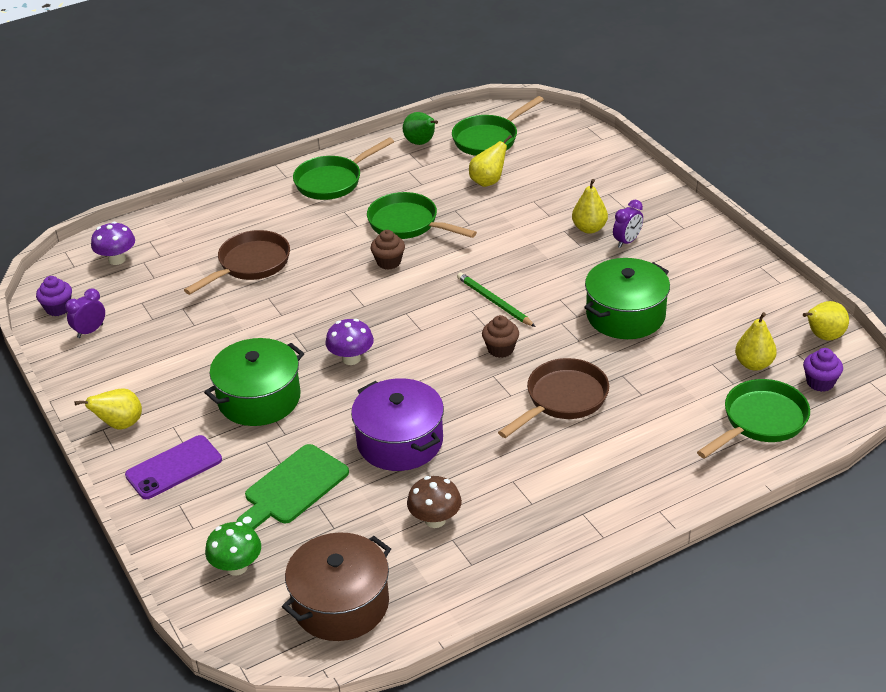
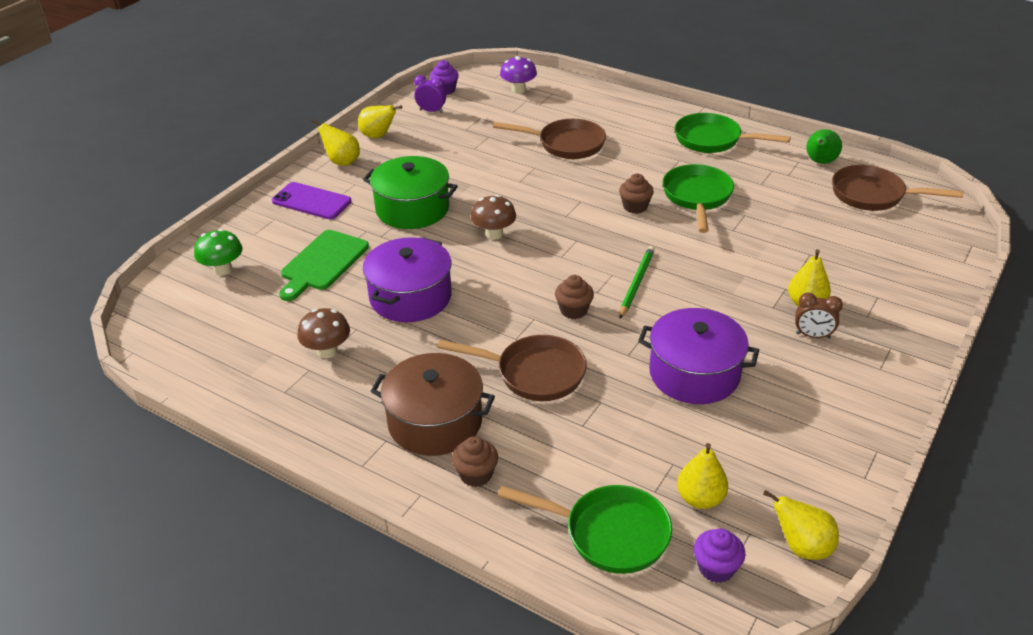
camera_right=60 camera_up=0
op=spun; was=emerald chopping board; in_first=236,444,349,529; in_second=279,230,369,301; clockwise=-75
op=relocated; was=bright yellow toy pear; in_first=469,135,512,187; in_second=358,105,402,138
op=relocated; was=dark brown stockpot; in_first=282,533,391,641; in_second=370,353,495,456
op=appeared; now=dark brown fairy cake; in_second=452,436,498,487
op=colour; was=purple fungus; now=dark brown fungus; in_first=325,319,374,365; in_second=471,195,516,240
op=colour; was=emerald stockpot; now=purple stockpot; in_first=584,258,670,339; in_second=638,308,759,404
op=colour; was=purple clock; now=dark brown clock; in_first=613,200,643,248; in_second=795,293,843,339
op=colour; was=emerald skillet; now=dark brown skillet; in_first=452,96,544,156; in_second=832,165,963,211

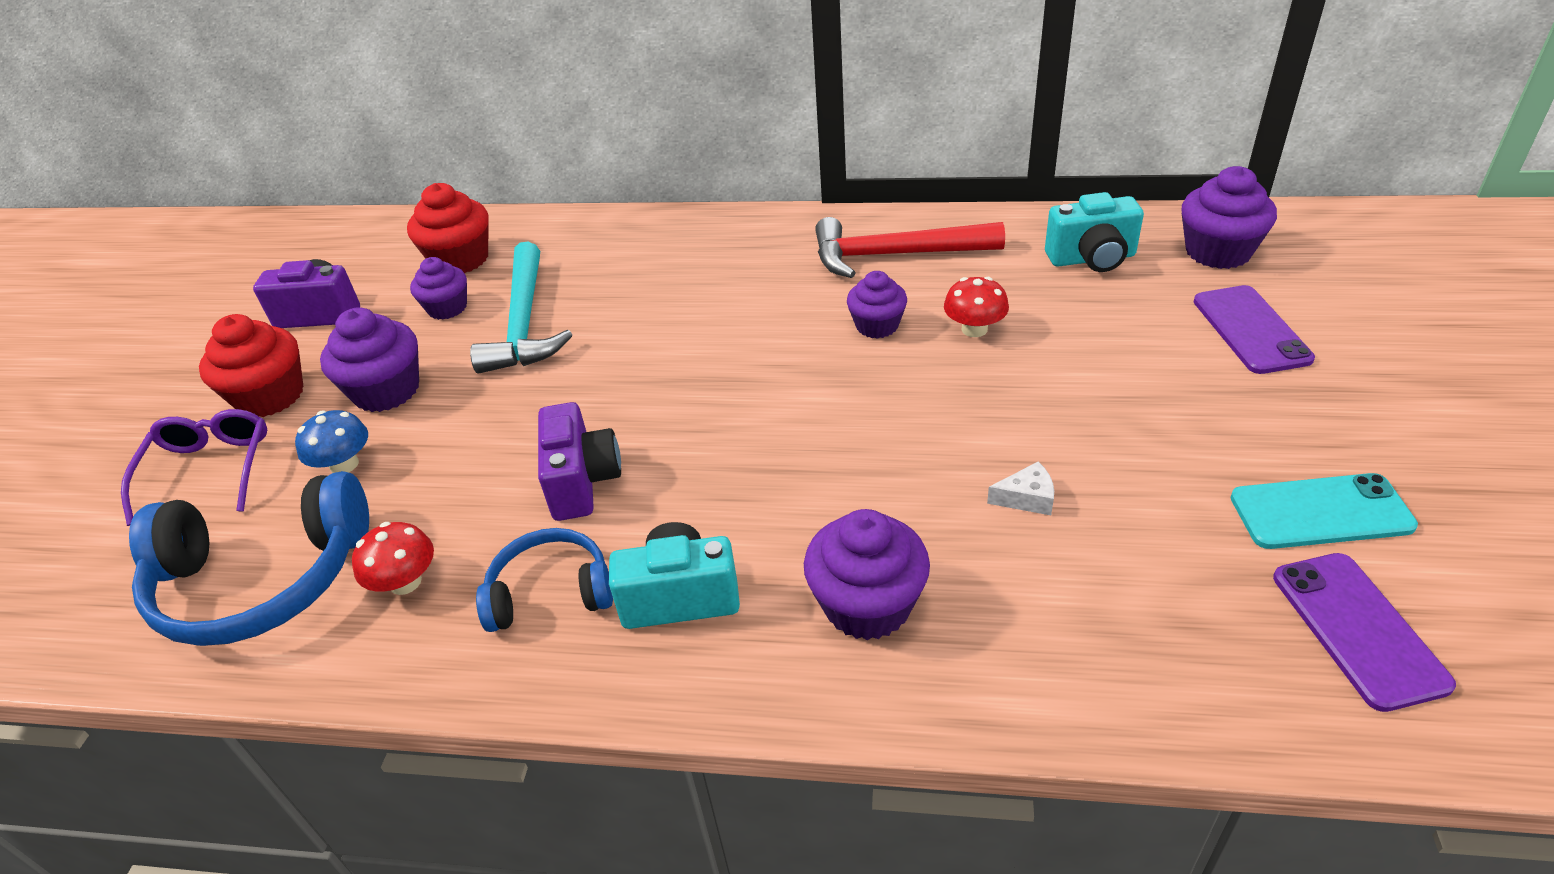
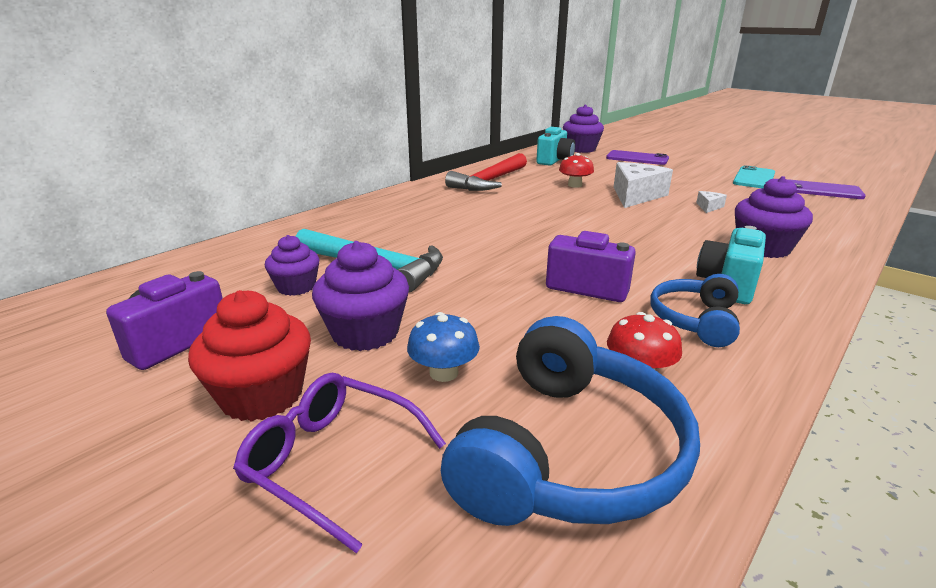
camera_right=-60 camera_up=-15
op=appeared; now=white cheese; in_second=614,162,673,208
op=missing; was=crimson fairy cake; in_first=407,183,489,273
op=missing; was=purple fairy cake; in_first=847,271,907,339

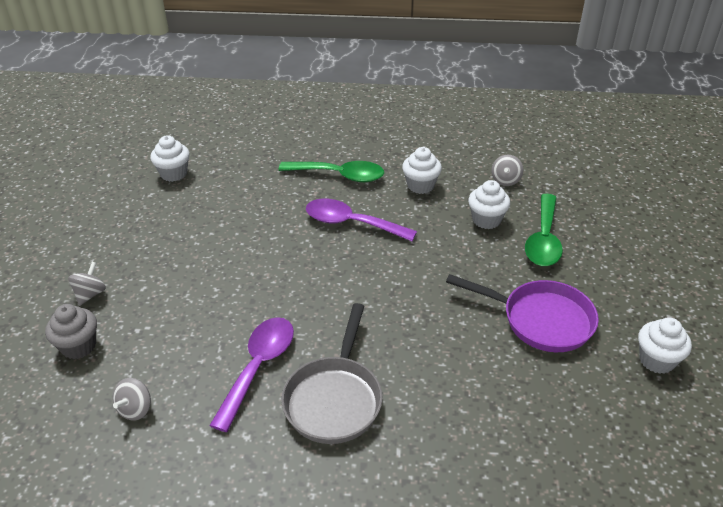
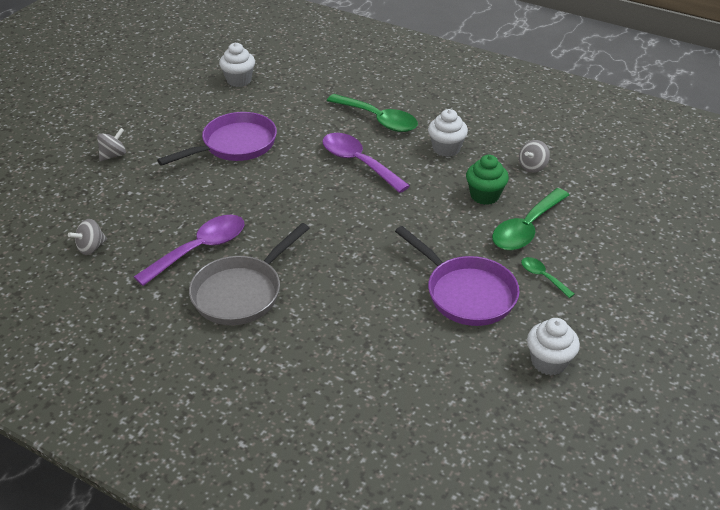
camera_right=25 camera_up=0
op=appeared; now=purple skillet; in_second=157,112,277,166
op=colour; was=white fairy cake; now=emerald fairy cake; in_first=468,180,510,229; in_second=466,155,509,205
op=appeared; now=emerald tablespoon; in_second=521,257,575,298
op=missing; was=gray fairy cake; in_first=45,304,97,359

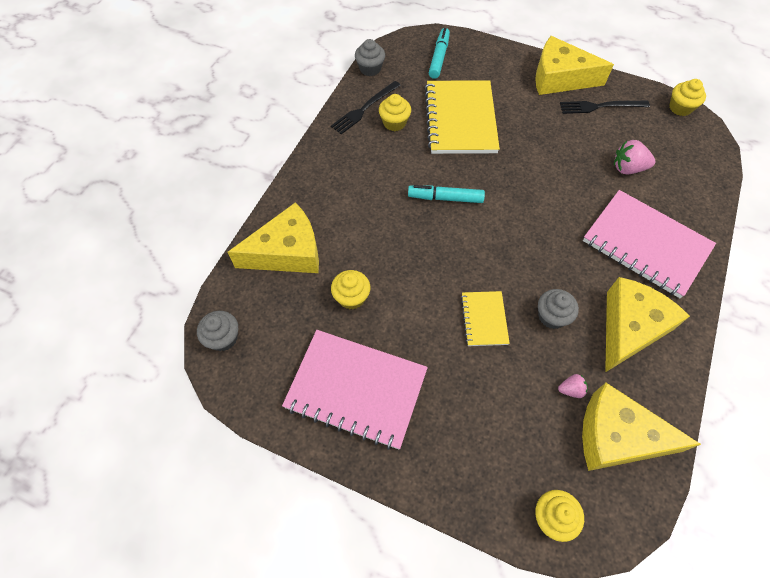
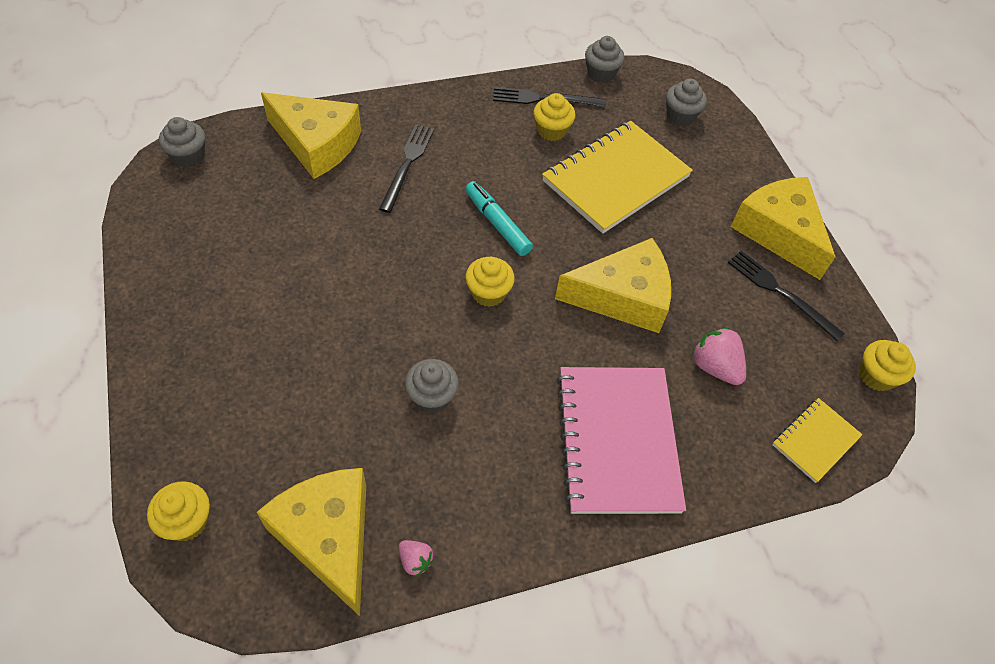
camera_right=45 camera_up=-5
op=appeared; now=jet-black dinner fork; in_second=379,124,434,213
op=relocated; was=pink strawberry; in_first=558,374,587,398; in_second=399,540,434,576
op=relocated; was=bright yellow fairy cake; in_first=331,270,370,309; in_second=466,257,515,307
op=relocated; was=bright yellow cheese; in_first=605,277,690,372; in_second=555,238,671,333
op=exchanged; was=turquoise marker; now=gray fairy cake; in_first=429,28,450,79; in_second=666,79,707,126
op=relocated; was=bright yellow exercise book; in_first=461,291,510,346; in_second=772,398,863,483
op=missing; was=pink exercise book; in_first=282,330,428,450

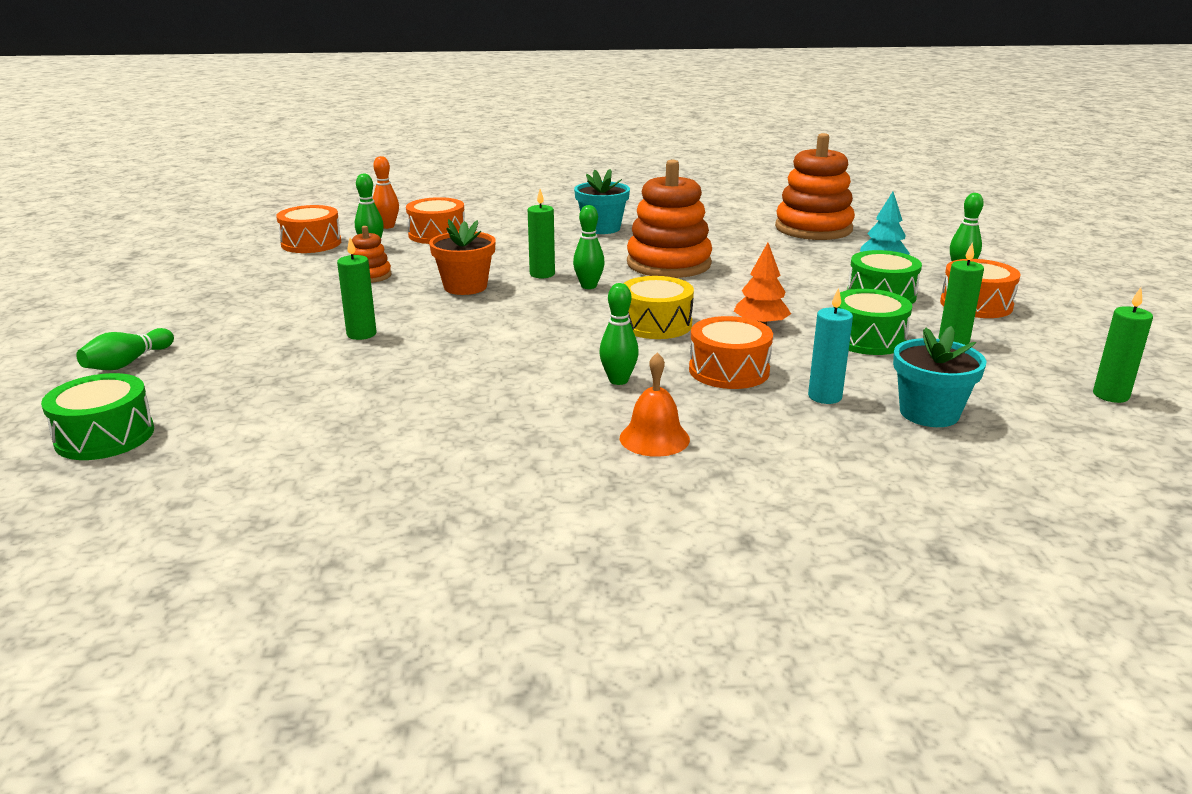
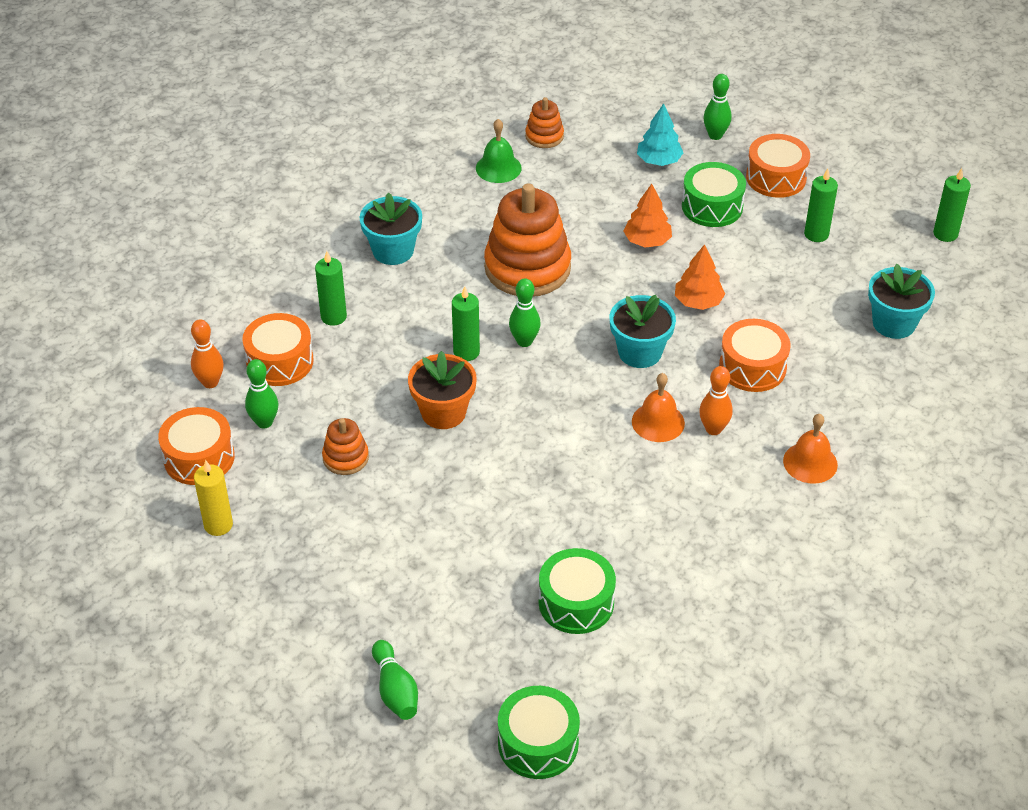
camera_right=-50 camera_up=20
op=appeared; now=bright yellow wax candle; in_second=194,460,233,536
op=relocated; was=emerald wax candle; in_first=337,238,376,340; in_second=315,251,347,326
op=appeared; now=emerald school bell; in_second=476,119,522,183
op=size; was=orange-coloured ring stacker; in_first=775,133,855,240; in_second=525,97,564,148; ratio=0.48
op=relocated; was=emerald toy drum; in_first=833,289,912,355; in_second=539,548,616,634
op=exchanged; was=bright yellow toy drum; now=turquoise plant pot; in_first=623,276,694,339; in_second=609,295,676,368
op=appeared; now=orange-coloured tree; in_second=623,184,672,248
op=appeared; now=orange-coloured school bell; in_second=632,373,685,442
op=colour; was=emerald tenpin; now=orange-coloured tenpin; in_first=599,283,639,385; in_second=699,366,733,435
op=missing; was=turquoise wax candle; in_first=808,288,853,404

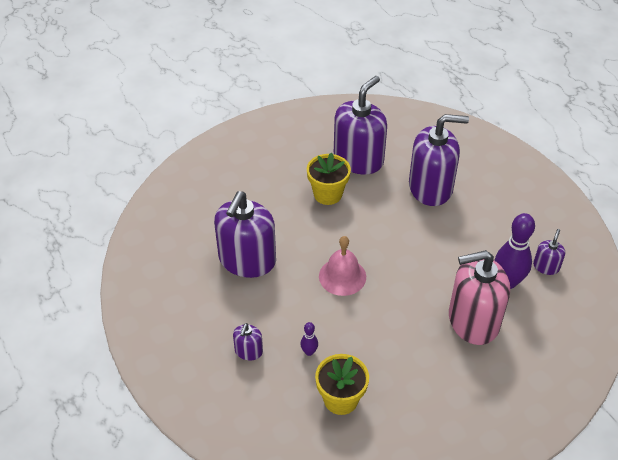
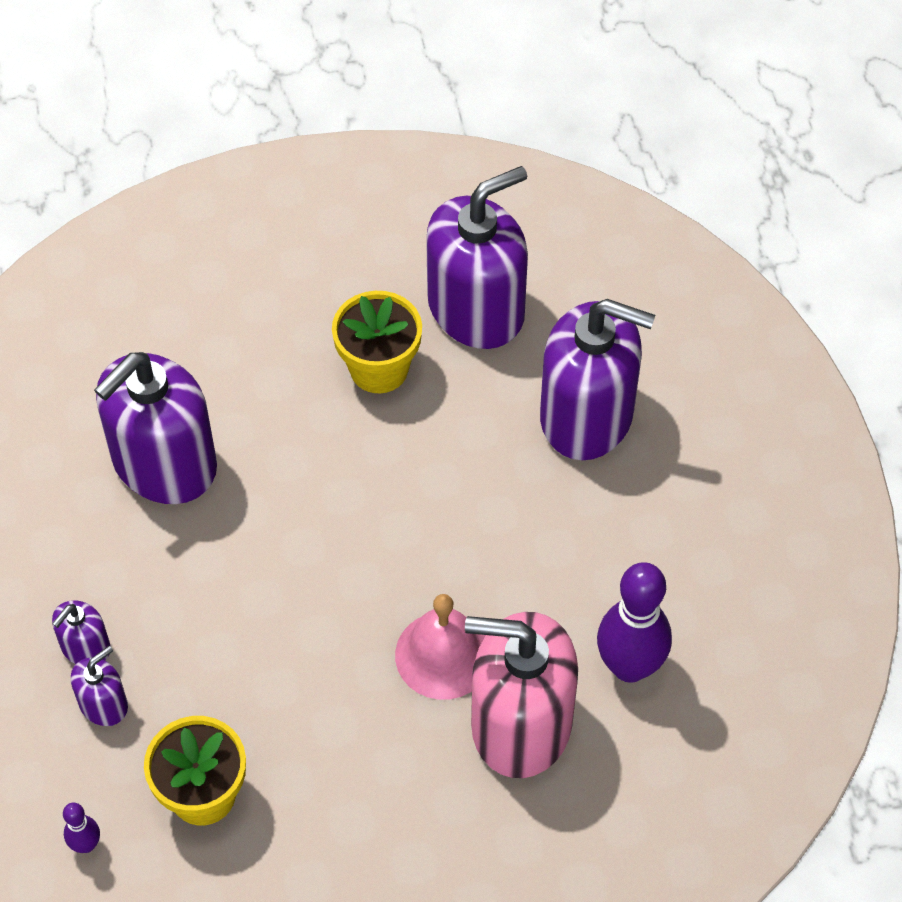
camera_right=20 camera_up=10
op=relocated; was=purple tenpin; in_first=300,322,318,356; in_second=63,803,100,853
op=relocated; was=purple pump bottle; in_first=533,229,565,275; in_second=71,646,128,726
op=relocated; was=pink school bell; in_first=319,236,366,296; in_second=395,594,486,700

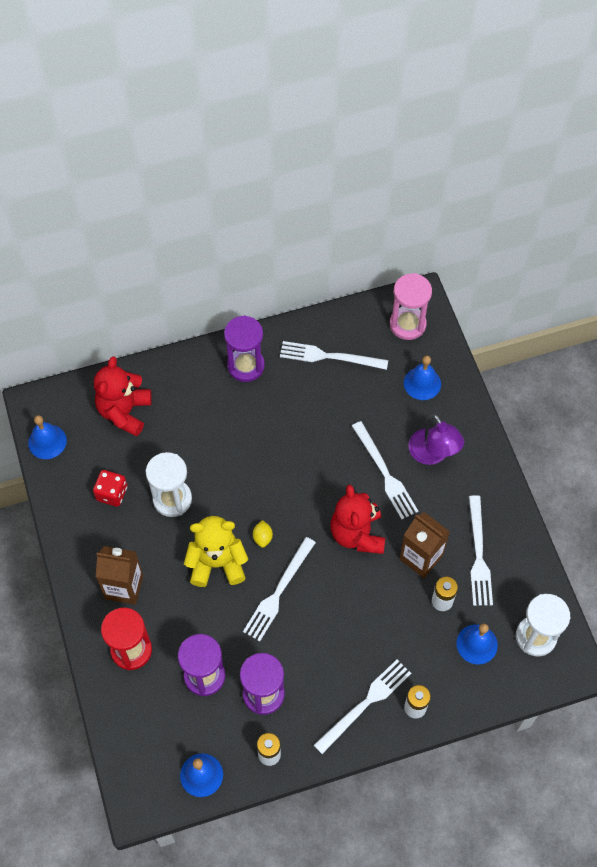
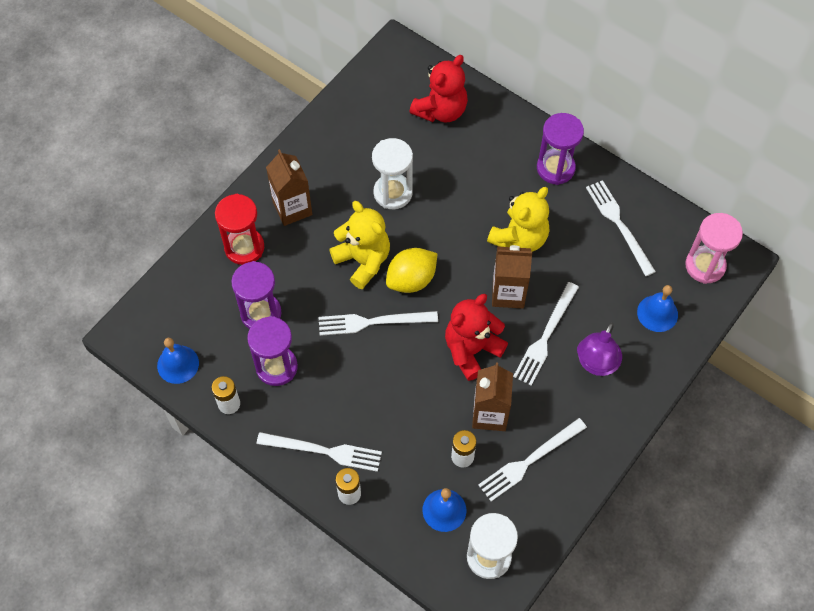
camera_right=55 camera_up=0
op=size; was=bright yellow lemon; in_first=253,520,273,548; in_second=386,248,438,293; ratio=2.09
op=spun; was=crimson teddy bear; in_first=94,356,152,437; in_second=409,55,468,122; clockwise=150
op=appeared; now=bright yellow teddy bear; in_second=487,187,549,251
op=appeared; now=dark brown juice carton; in_second=492,245,533,308
op=missing; was=blue school bell; in_first=28,415,67,459
op=missing; was=crimson die; in_first=93,470,128,507

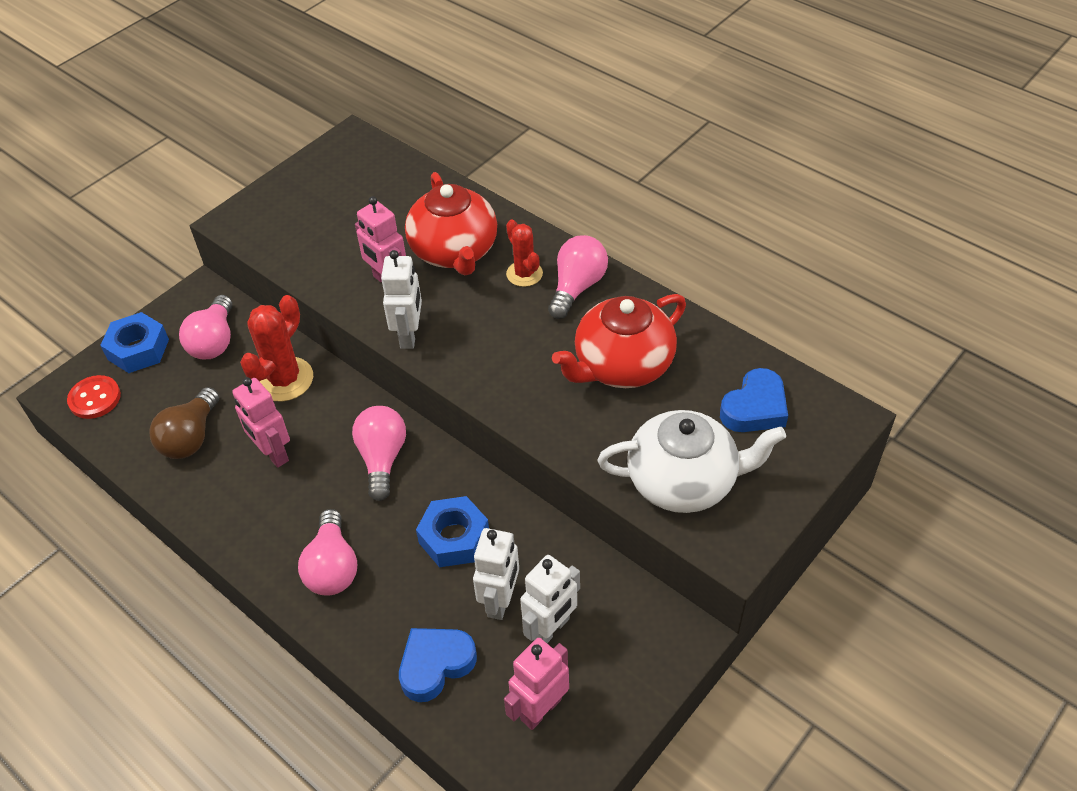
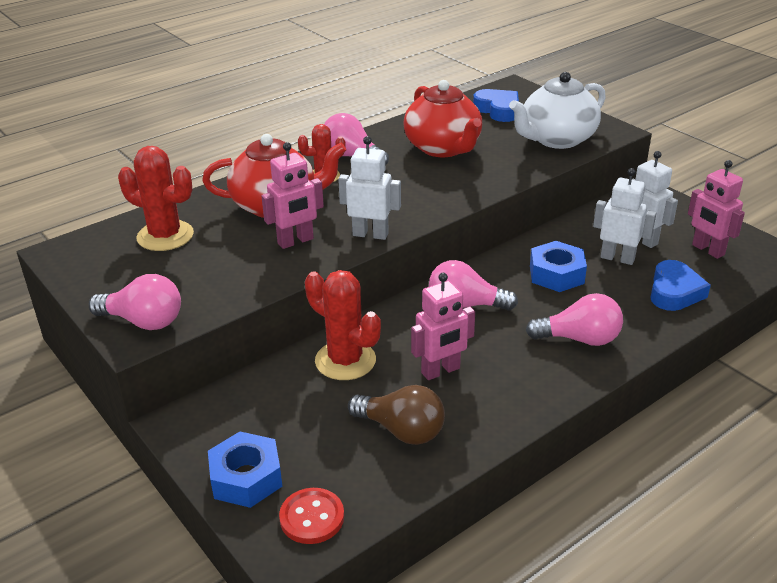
camera_right=-80 camera_up=-15
op=relocated; was=pink lightbulb; in_first=179,295,232,359; in_second=89,274,181,330
op=appeared; now=crimson cactus; in_second=118,146,194,251
op=spun; was=white china teapot; in_first=598,410,786,513; in_second=509,72,606,149; clockwise=-135
op=spun; was=blue heart; in_first=399,628,477,702; in_second=650,260,711,311; clockwise=-135

